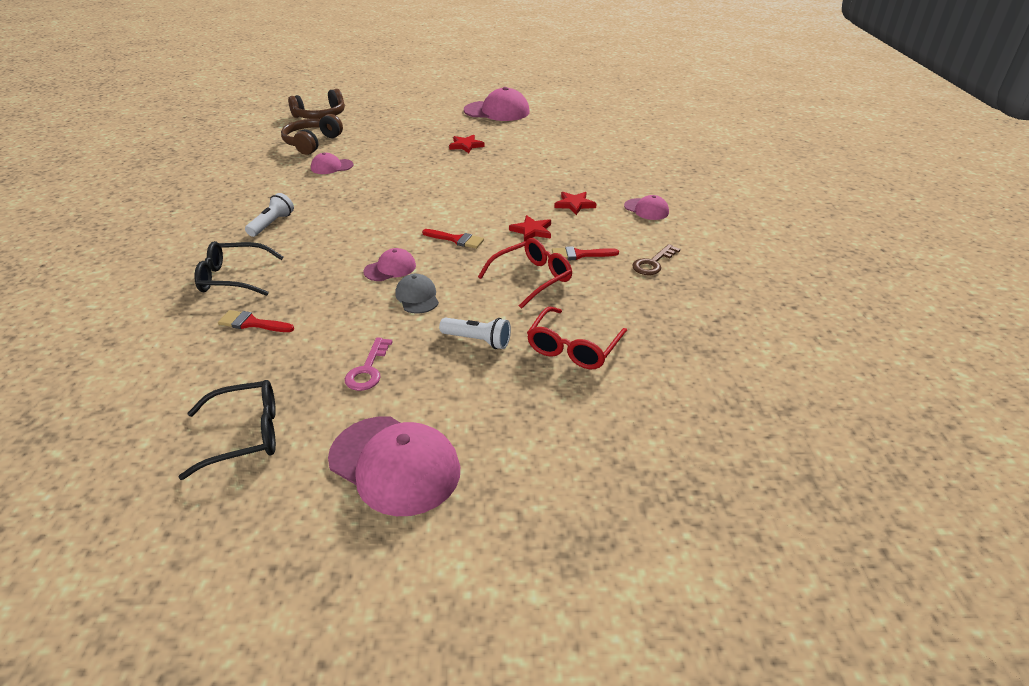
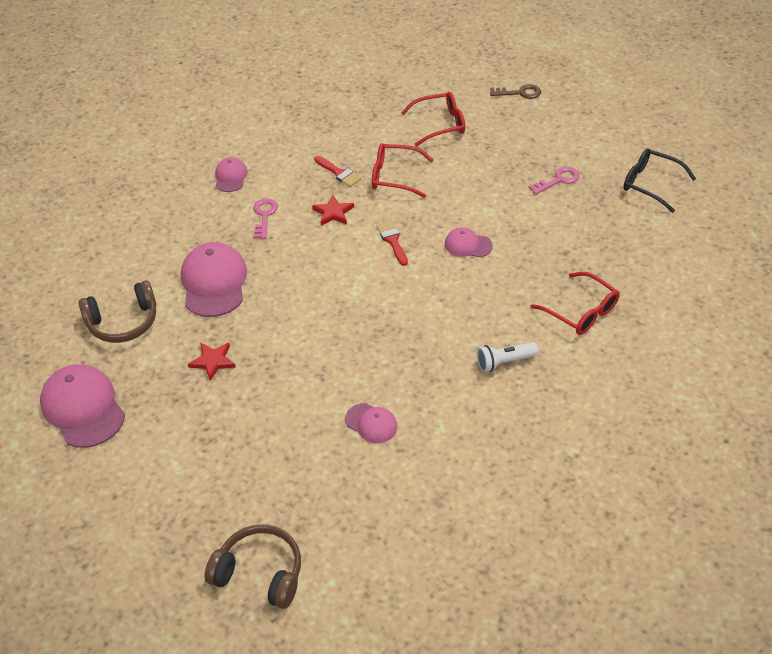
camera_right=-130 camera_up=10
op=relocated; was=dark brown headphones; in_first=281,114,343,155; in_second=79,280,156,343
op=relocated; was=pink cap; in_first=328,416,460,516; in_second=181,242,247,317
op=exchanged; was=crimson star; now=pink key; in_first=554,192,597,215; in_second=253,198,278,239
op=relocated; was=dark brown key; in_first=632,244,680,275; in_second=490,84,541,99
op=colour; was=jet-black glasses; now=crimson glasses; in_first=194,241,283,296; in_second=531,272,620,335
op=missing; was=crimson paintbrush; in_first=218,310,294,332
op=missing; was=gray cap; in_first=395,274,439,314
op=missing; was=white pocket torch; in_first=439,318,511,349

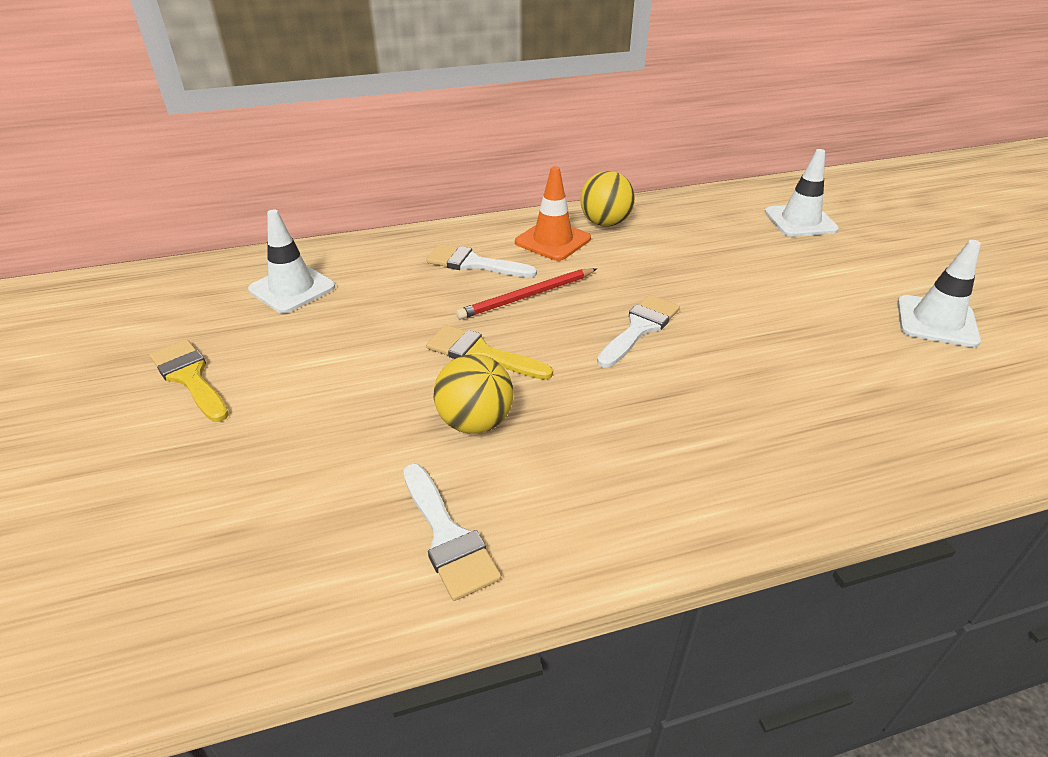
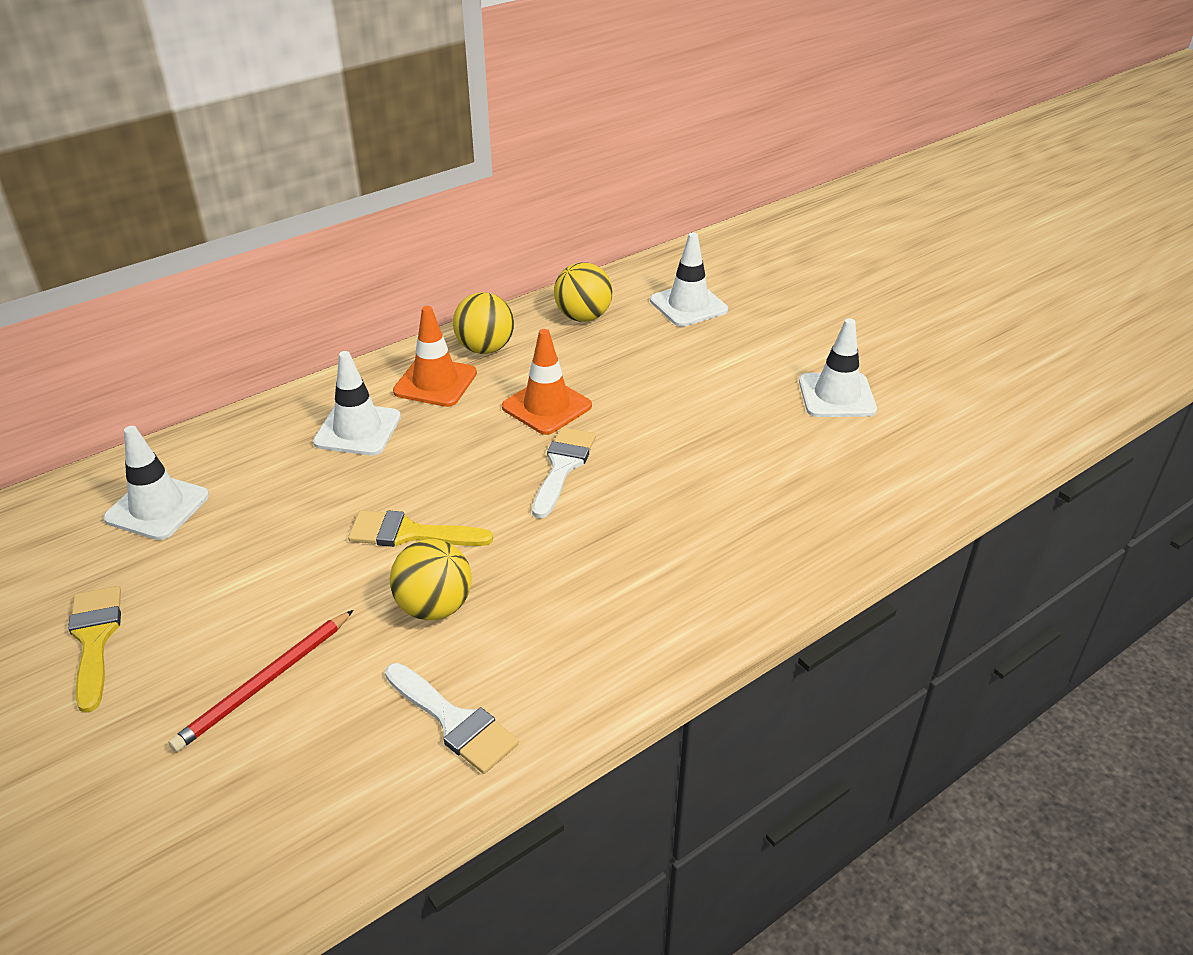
camera_right=-20 camera_up=0
op=spun; was=bright yellow paintbrush; in_first=150,339,229,422; in_second=68,586,121,713; clockwise=45
op=relocated; was=crimson pencil; in_first=456,268,597,320; in_second=168,610,353,752
op=exchanged; was=white paintbrush; now=white road cone; in_first=426,244,537,278; in_second=313,351,401,456
op=appeared; now=orange-coloured road cone; in_second=502,329,592,435
op=appeared; now=bright yellow play ball; in_second=554,262,613,322

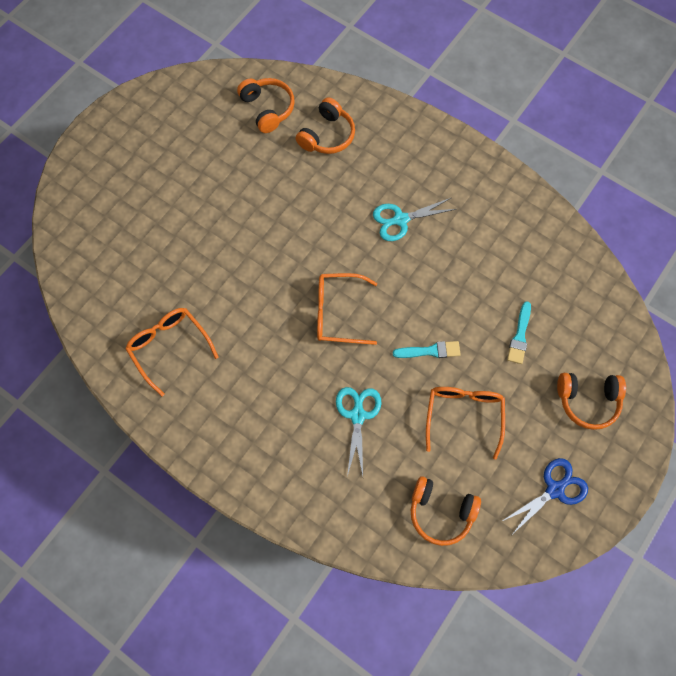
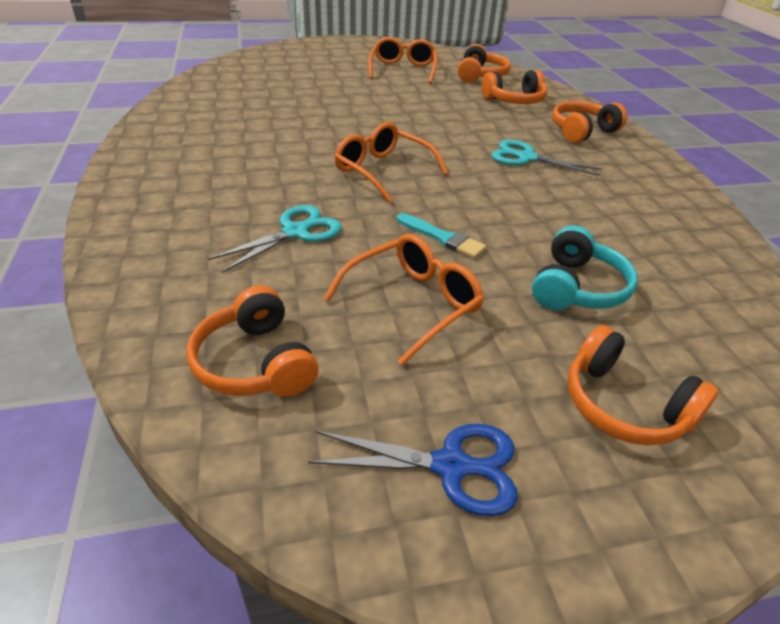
camera_right=40 camera_up=-30
op=relocated; was=orange-coloured glasses; in_first=126,308,219,396; in_second=368,37,437,83
op=exchanged; was=turquoise paintbrush; now=turquoise headphones; in_first=507,301,531,364; in_second=532,225,638,310
op=appeared; now=orange-coloured headphones; in_second=552,101,627,143

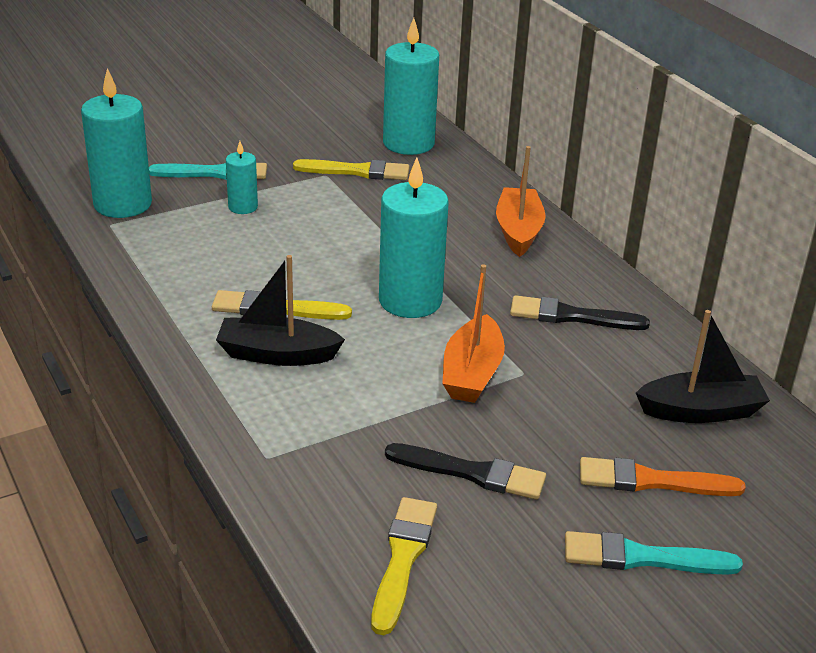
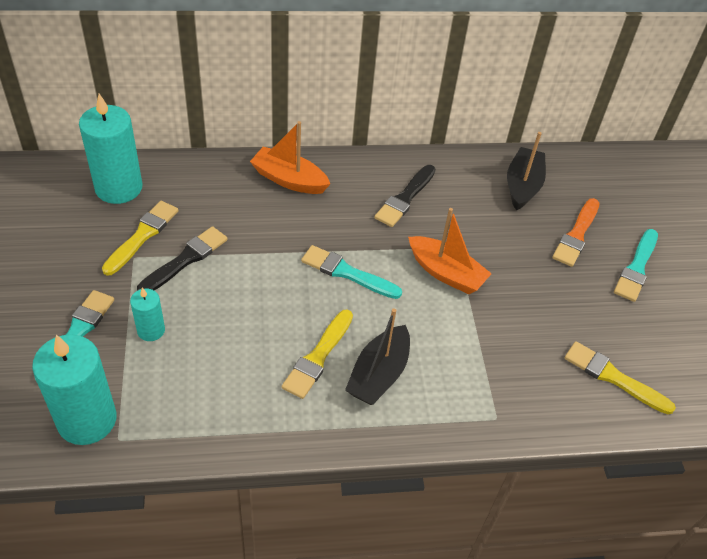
camera_right=-70 camera_up=15
op=relocated; was=jet-black paintbrush; in_first=385,443,546,500; in_second=137,226,228,291
op=exchanged; was=turquoise wax candle; now=turquoise paintbrush; in_first=379,157,449,318; in_second=301,245,402,299

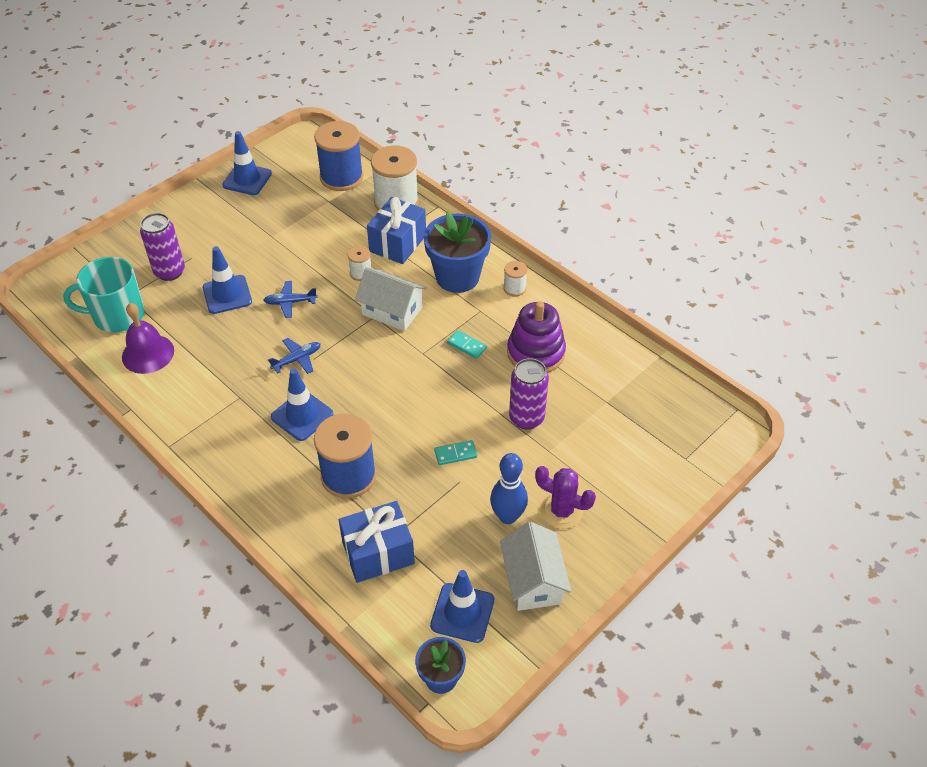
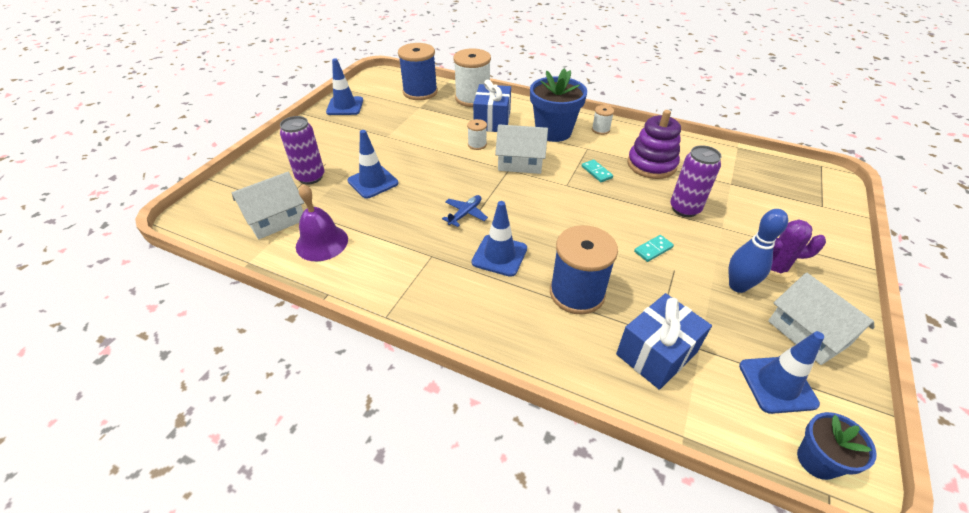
camera_right=-20 camera_up=-5
op=exchanged; was=turquoise mug; now=white cottage; in_first=63,257,145,332; in_second=232,172,304,239
op=spun; was=turquoise domino; in_first=447,330,487,359; in_second=582,159,613,182; clockwise=45
op=missing; was=blue plane; in_first=263,281,317,318

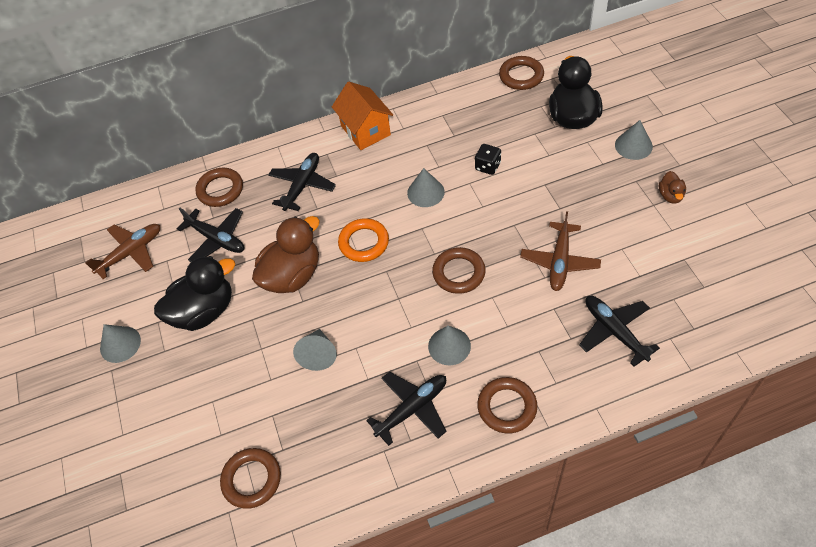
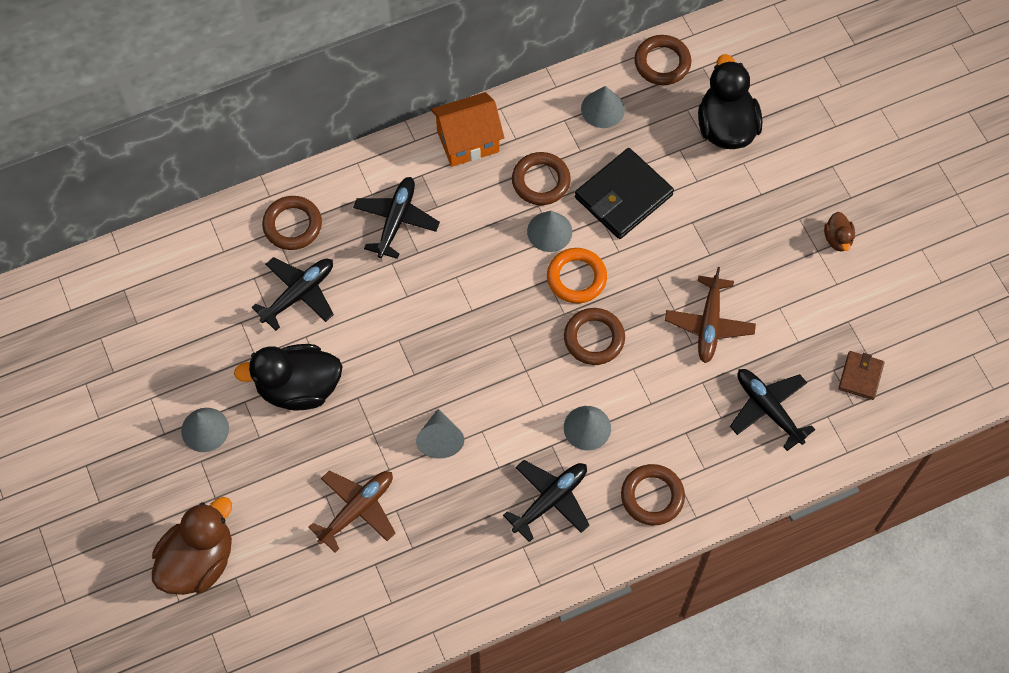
camera_right=-10 camera_up=10
op=relocated; was=dark brown duck; in_first=252,216,320,293; in_second=152,497,232,595
op=spun; was=jet-black duck; in_first=154,256,235,331; in_second=234,344,343,411; clockwise=-150
op=spun; was=jet-black plane; in_first=177,208,244,262; in_second=252,257,334,331; clockwise=-75
op=relocated; was=dark brown plane; in_first=85,224,160,279; in_second=308,470,395,553
op=spun; was=orange-coloured cottage; in_first=332,82,393,150; in_second=431,92,504,167; clockwise=-75
op=relocated; was=dark brown hoop; in_first=220,448,281,509; in_second=512,152,571,205
op=relocated; was=orange-coloured hoop; in_first=338,218,389,262; in_second=547,248,607,303
op=exchanged; was=jet-black die; now=jet-black wallet; in_first=475,144,501,175; in_second=575,148,674,239
op=relocated; was=gray solid cone; in_first=615,120,653,160; in_second=581,86,625,128
op=appeared; now=dark brown wallet; in_second=838,351,884,400

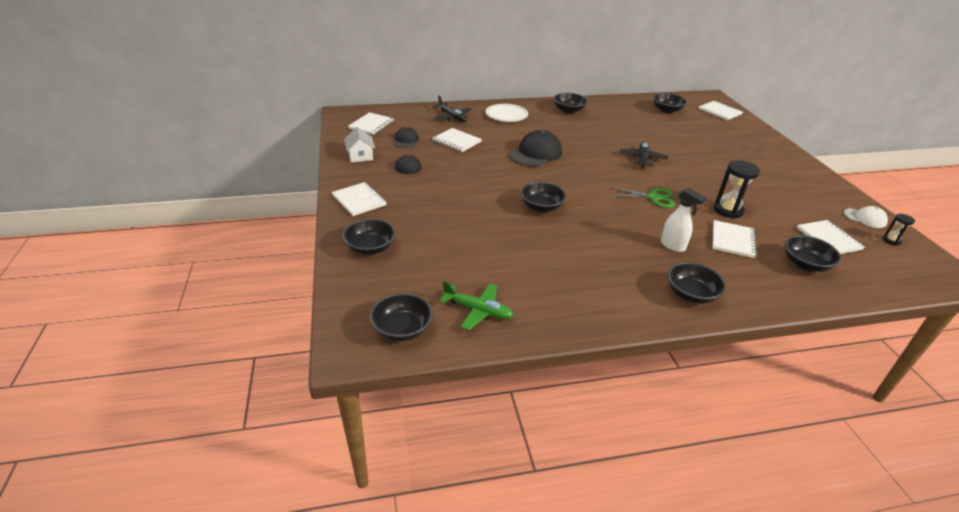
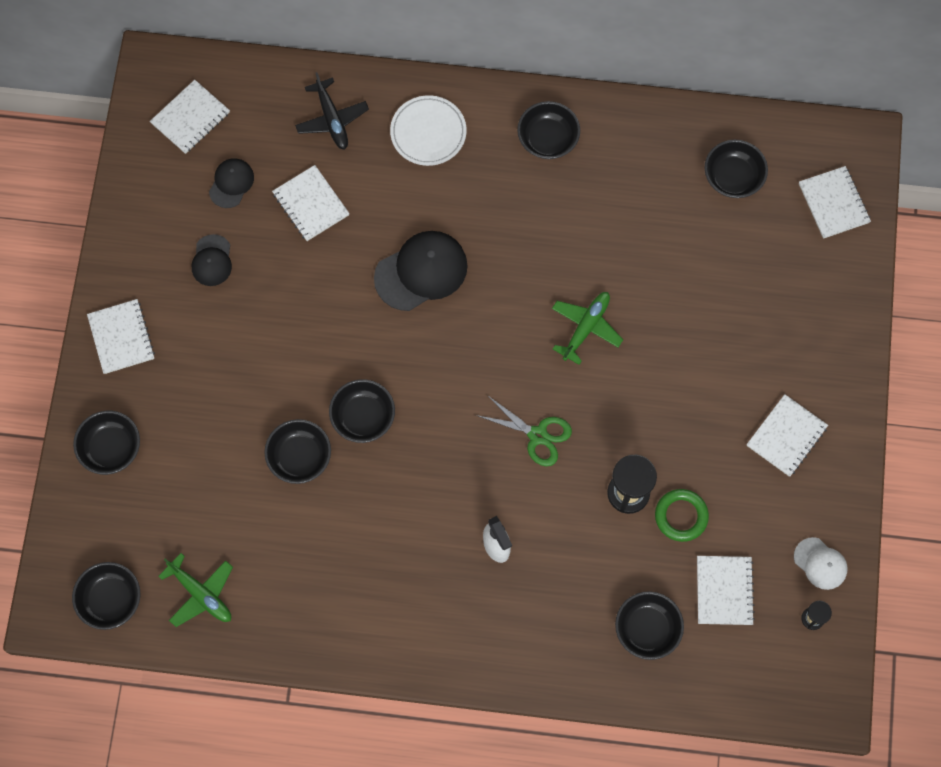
camera_right=20 camera_up=35
op=relocated; was=jet-black bowl; in_first=668,262,726,304; in_second=264,419,331,484
op=colour; was=jet-black plane; now=emerald plane; in_first=620,141,668,168; in_second=552,292,623,365
op=appeared; now=emerald hoop; in_second=655,489,709,542
op=relocated; was=white exercise book; in_first=712,220,757,258; in_second=747,394,828,477
op=missing; was=white cottage; in_first=344,127,375,162

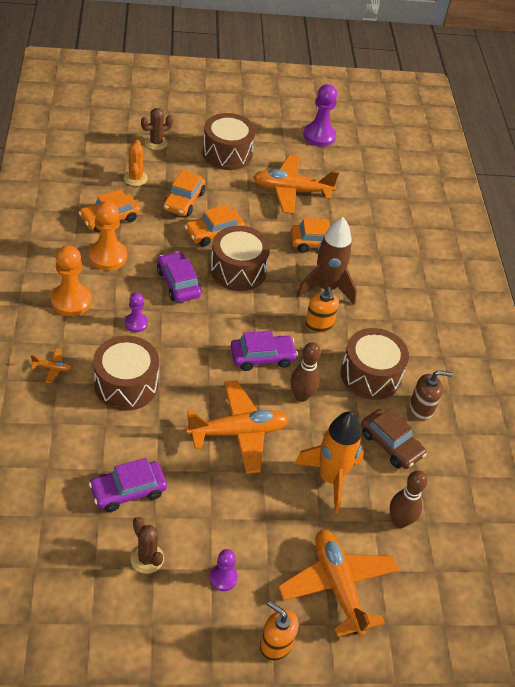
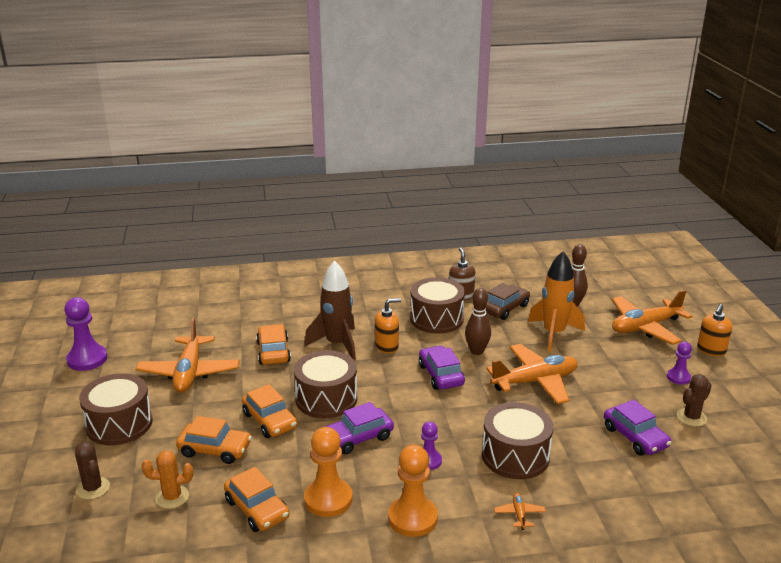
camera_right=-90 camera_up=-20
op=spun; was=orange-coloured plane; in_first=186,380,289,474; in_second=486,344,578,404; clockwise=90

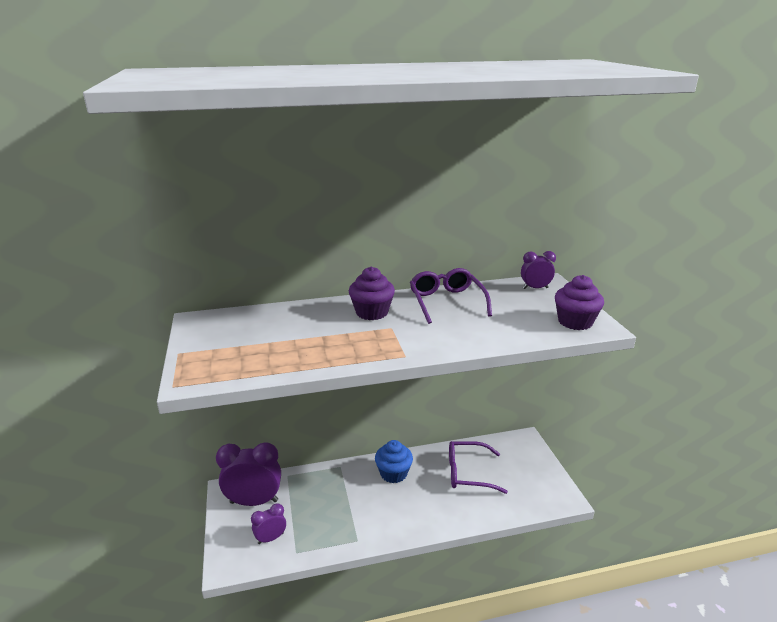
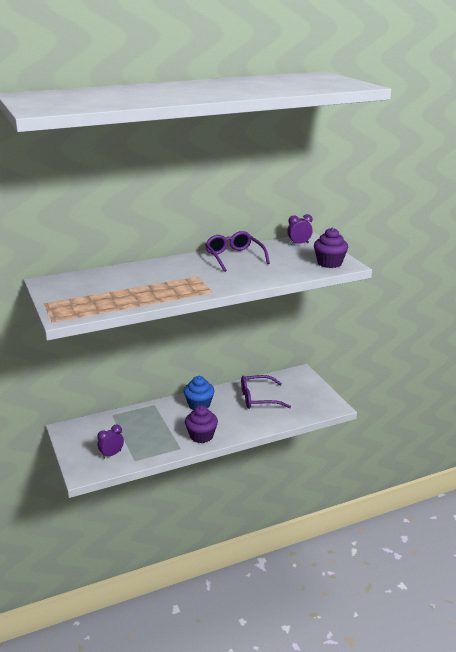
camera_right=-10 camera_up=0
op=relocated; was=purple fairy cake; in_first=349,267,395,320; in_second=185,406,218,443
op=missing; was=purple clock; in_first=216,442,281,506

